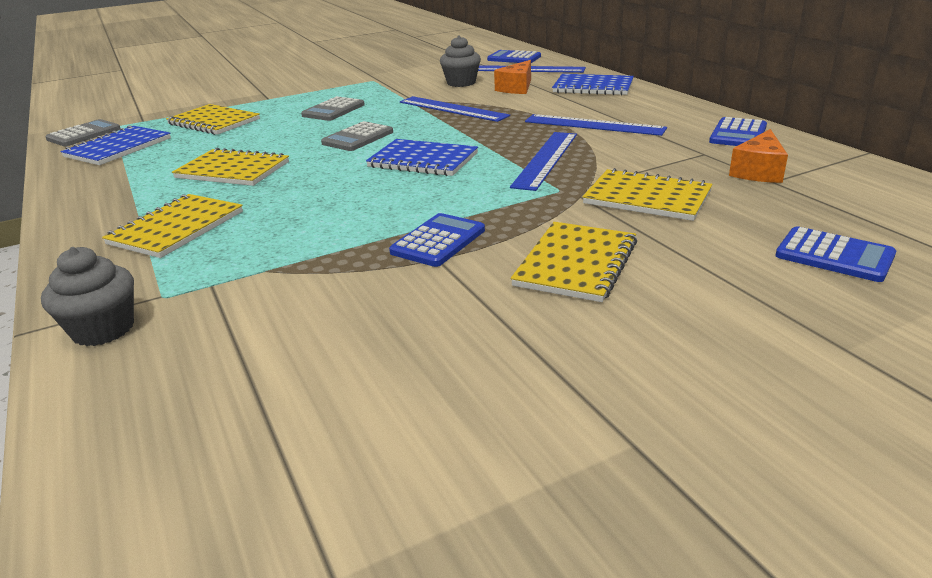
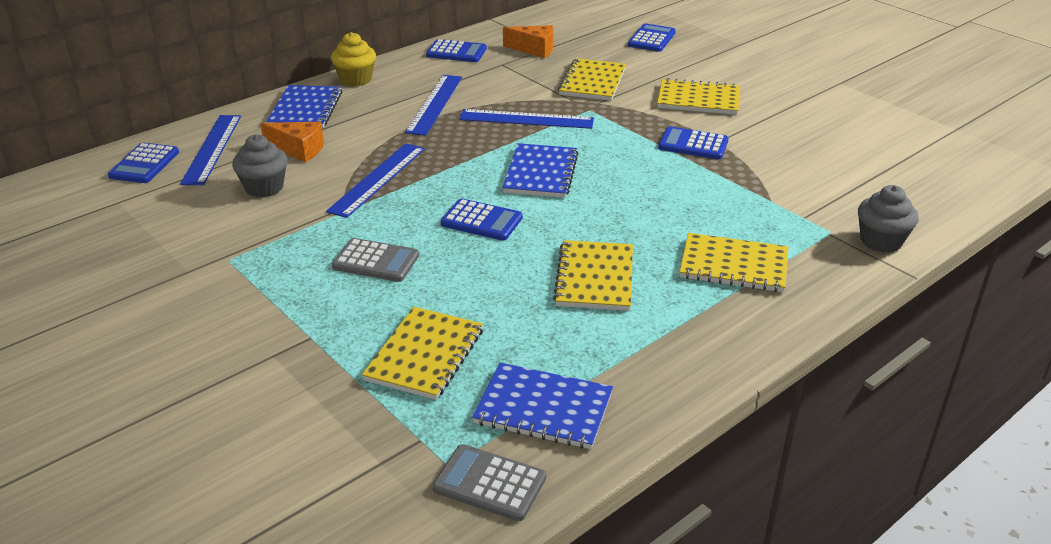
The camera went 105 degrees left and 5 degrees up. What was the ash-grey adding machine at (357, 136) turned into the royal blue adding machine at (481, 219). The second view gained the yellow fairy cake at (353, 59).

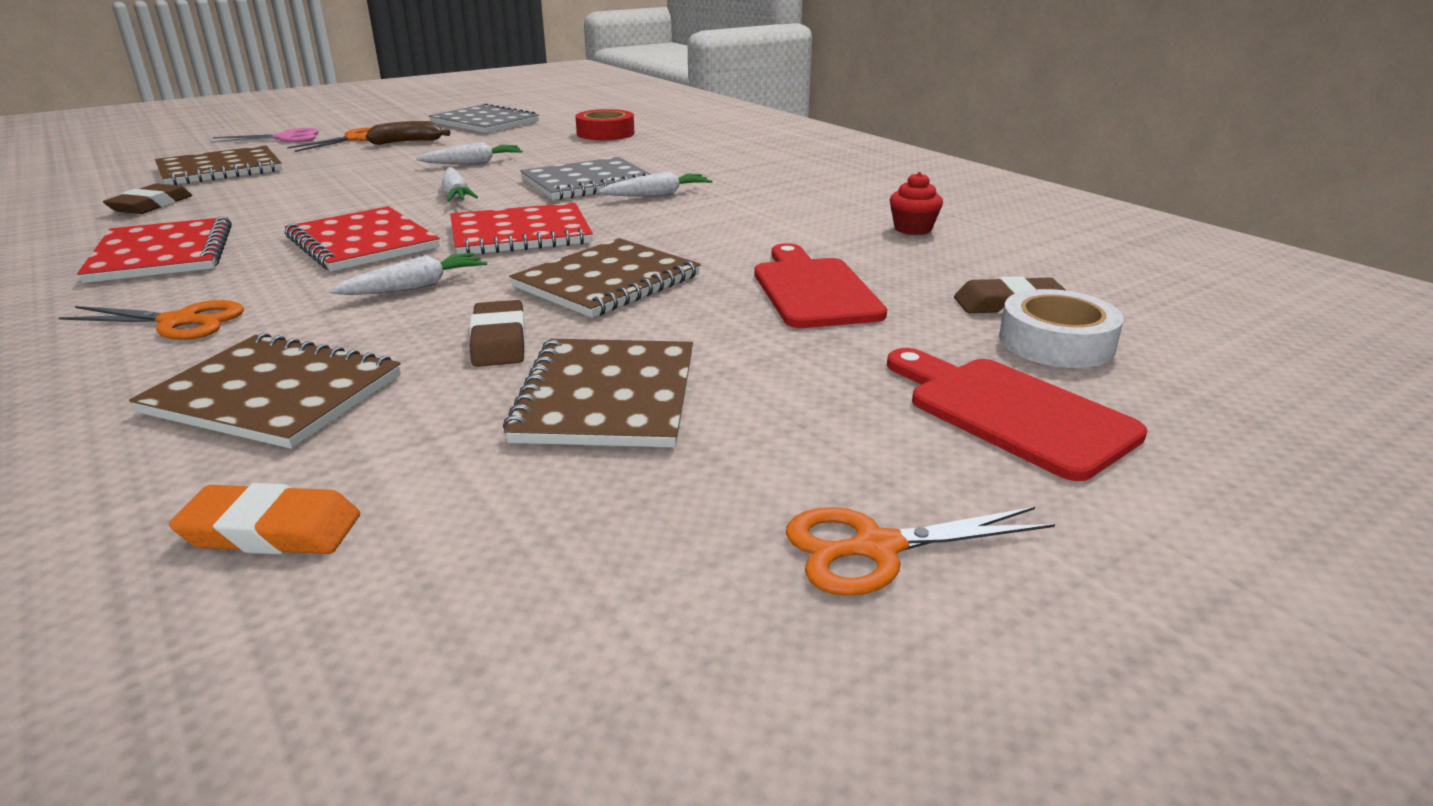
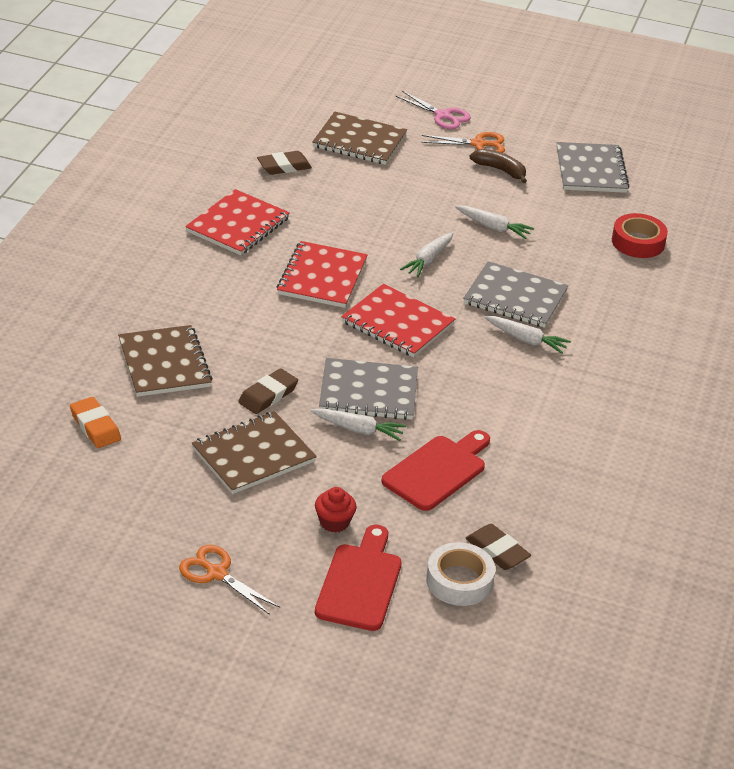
The camera went 50 degrees right and 10 degrees up. The second view lost the orange-coloured scissors at (151, 320). The snow-white toy carrot ended up elsewhere, having gone from (408, 274) to (358, 424). What was the russet exercise book at (605, 278) turned into the ash-grey exercise book at (368, 389). The red fairy cake ended up elsewhere, having gone from (916, 203) to (336, 510).

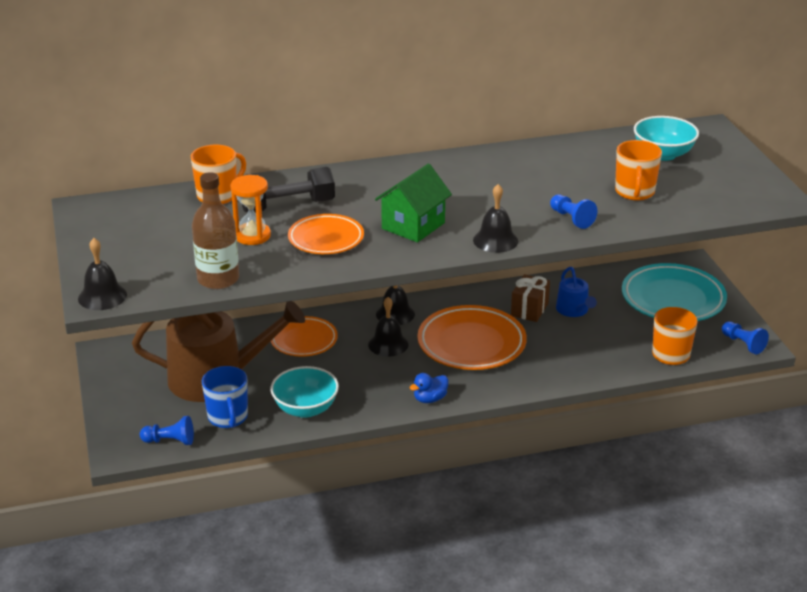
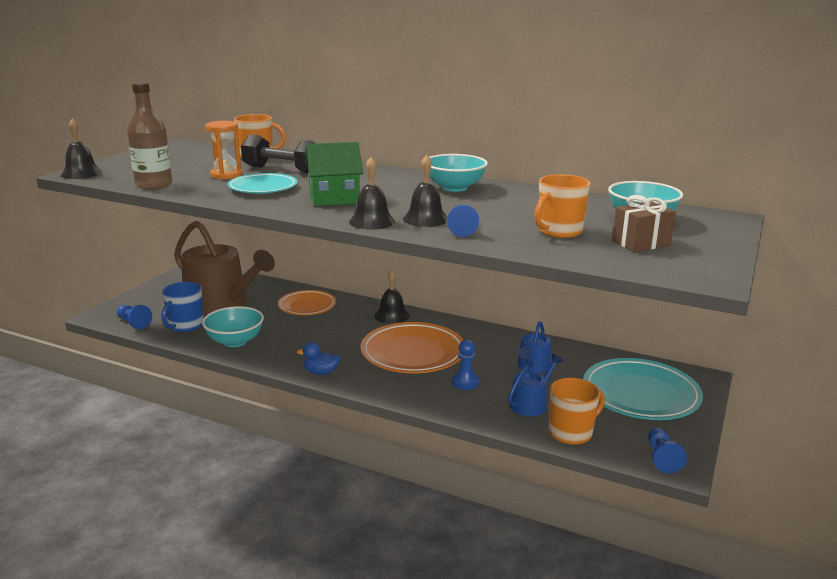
The camera went 40 degrees right and 10 degrees down. What was the orange-coloured plate at (326, 234) turned into the teal plate at (262, 183). The jet-black bell ended up elsewhere, having gone from (388, 327) to (425, 191). The russet present ended up elsewhere, having gone from (530, 298) to (644, 223). The second view gained the teal serving bowl at (458, 173). The second view gained the royal blue game pawn at (465, 365). The second view gained the royal blue sprinkling can at (535, 385).

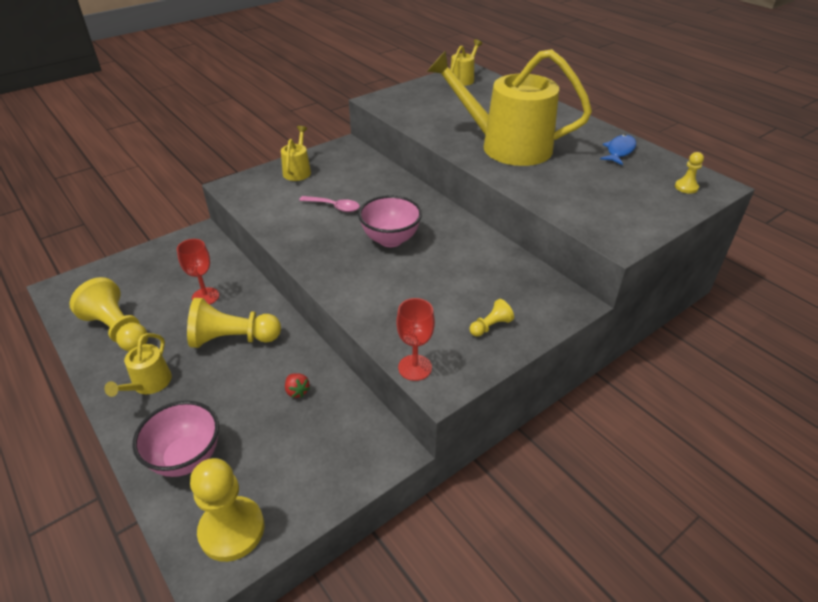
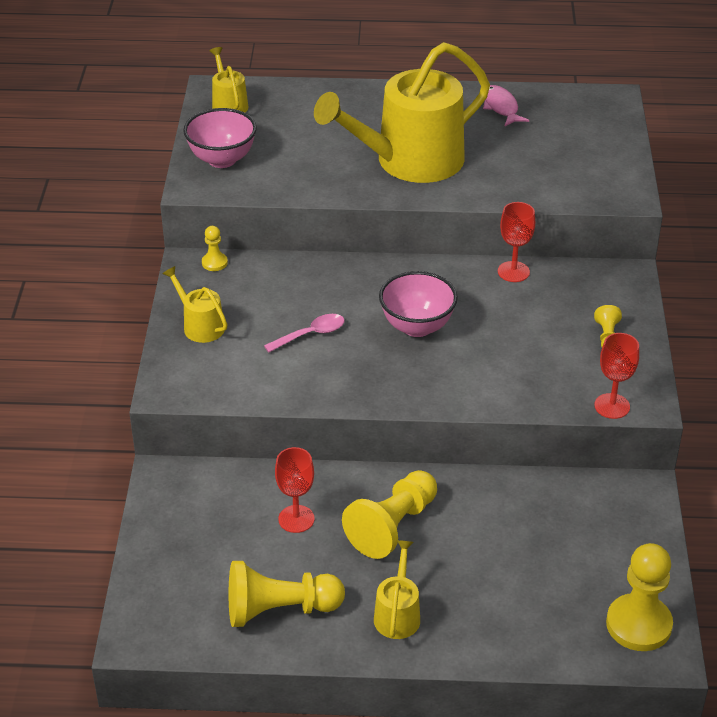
The camera went 50 degrees left and 0 degrees up. The yellow sprinkling can at (138, 365) ended up facing another way, 135 degrees counterclockwise from before. The rosy serving bowl ended up elsewhere, having gone from (175, 439) to (220, 138). The second view lost the red berry at (297, 385). What was the royal blue fish figure at (618, 149) turned into the rosy fish figure at (506, 105). The yellow game pawn ended up elsewhere, having gone from (689, 173) to (215, 248). The second view gained the red goblet at (516, 242).

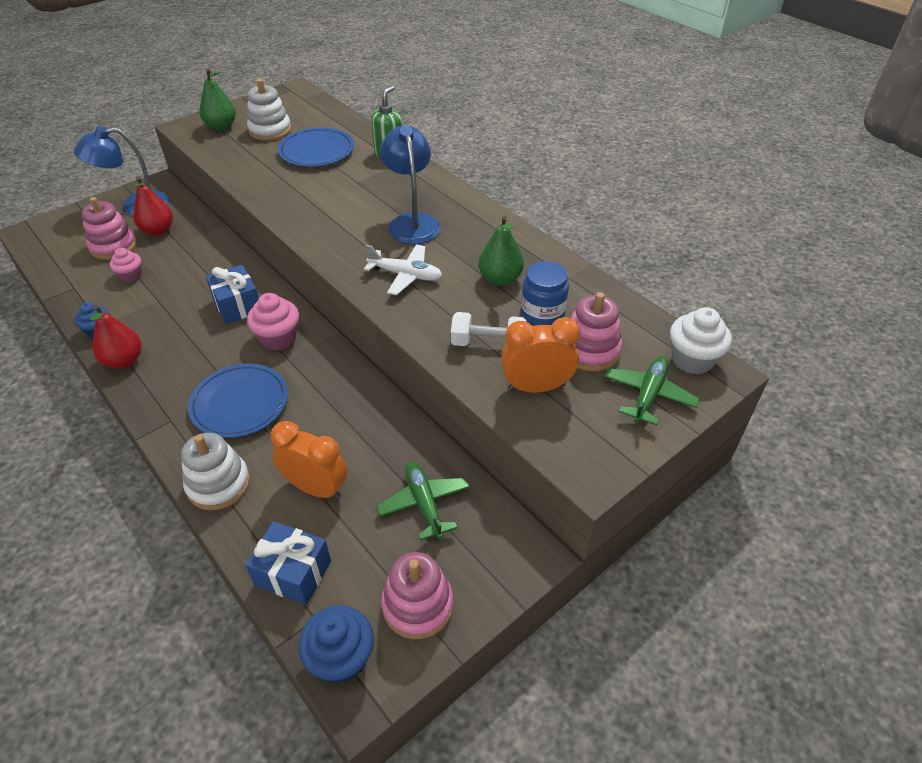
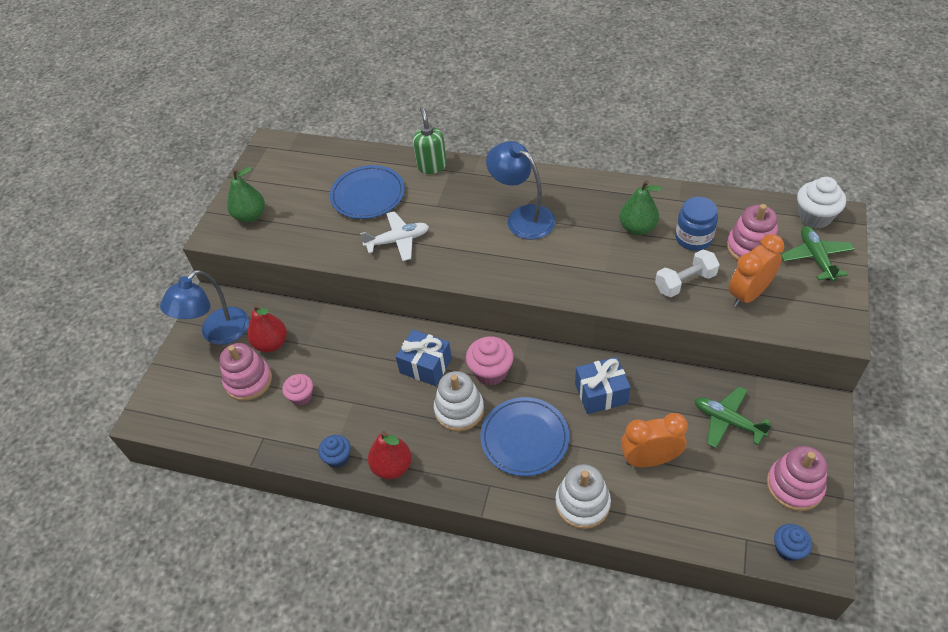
The camera went 30 degrees left and 5 degrees up. The royal blue present ended up elsewhere, having gone from (288, 563) to (603, 385). The snow-white stacking toy ended up elsewhere, having gone from (269, 110) to (459, 401). The size of the royal blue fairy cake at (336, 644) changed by a factor of 0.65. The snow-white aeroplane ended up elsewhere, having gone from (403, 269) to (394, 236).

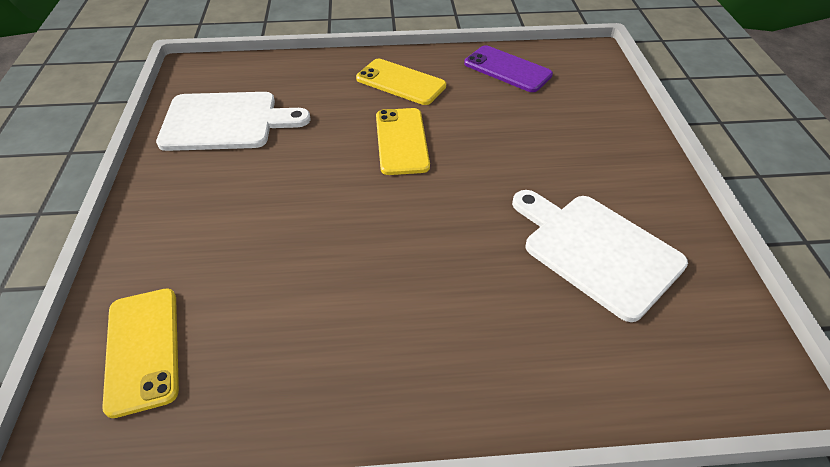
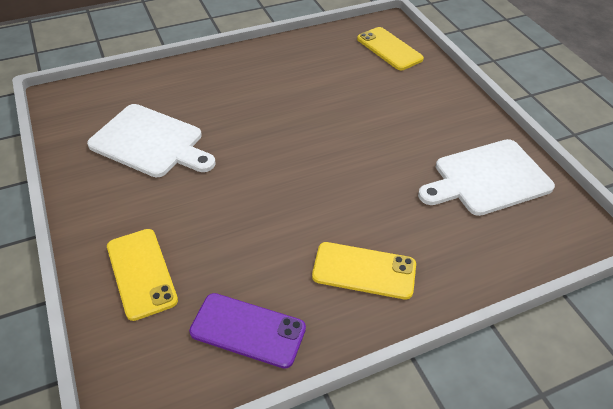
The camera went 160 degrees right and 0 degrees up. The yellow smartphone ended up elsewhere, having gone from (403, 141) to (142, 275).

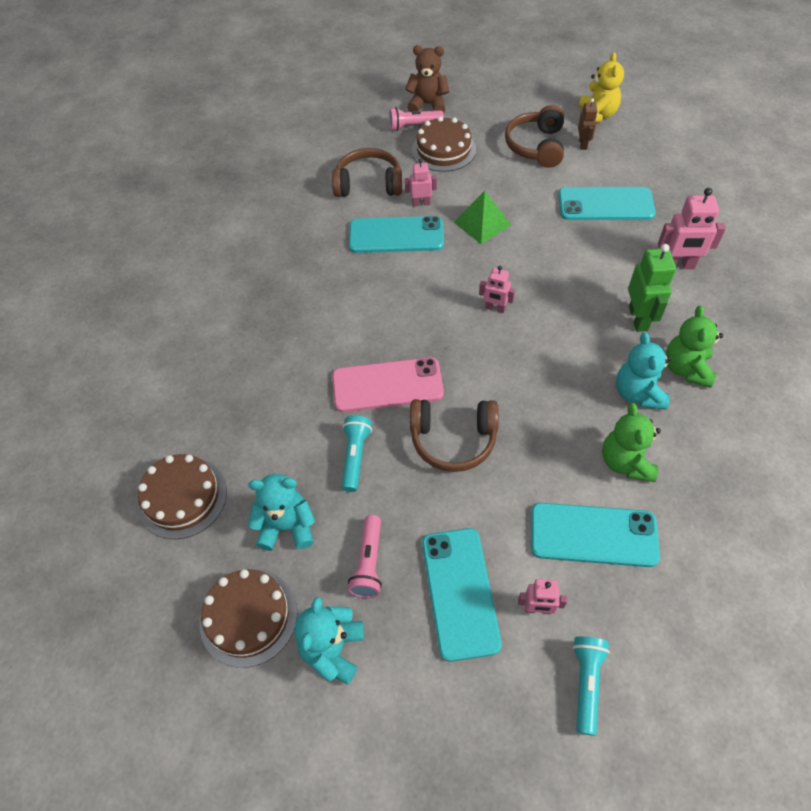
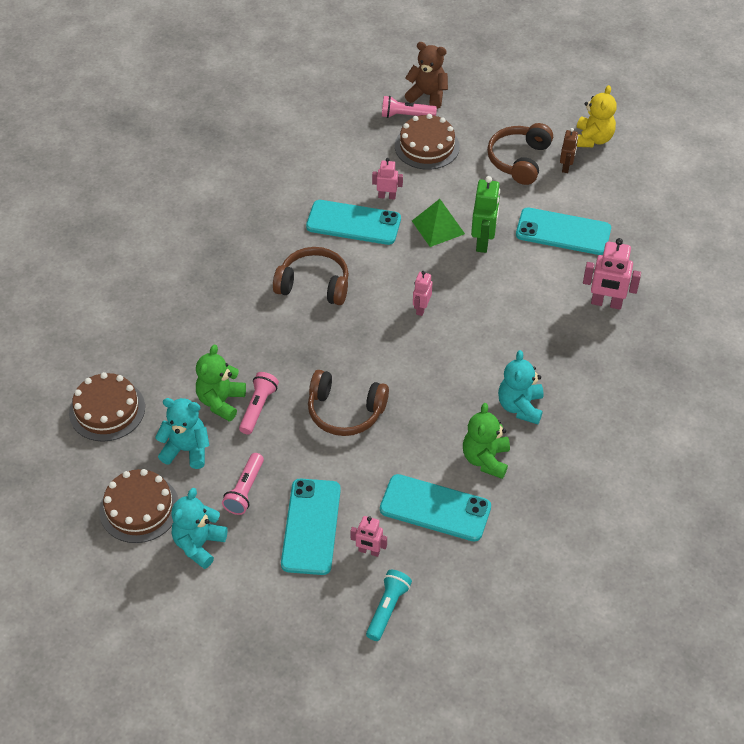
The camera went 10 degrees right and 5 degrees down. The russet headphones ended up elsewhere, having gone from (367, 172) to (311, 276). The second view lost the rosy smartphone at (388, 384). What was the teal torch at (357, 454) turned into the rosy torch at (259, 403). The rosy robot at (497, 289) ended up facing another way, 75 degrees clockwise from before. The emerald robot ended up elsewhere, having gone from (652, 288) to (485, 214). The emerald teddy bear ended up elsewhere, having gone from (694, 347) to (221, 383).

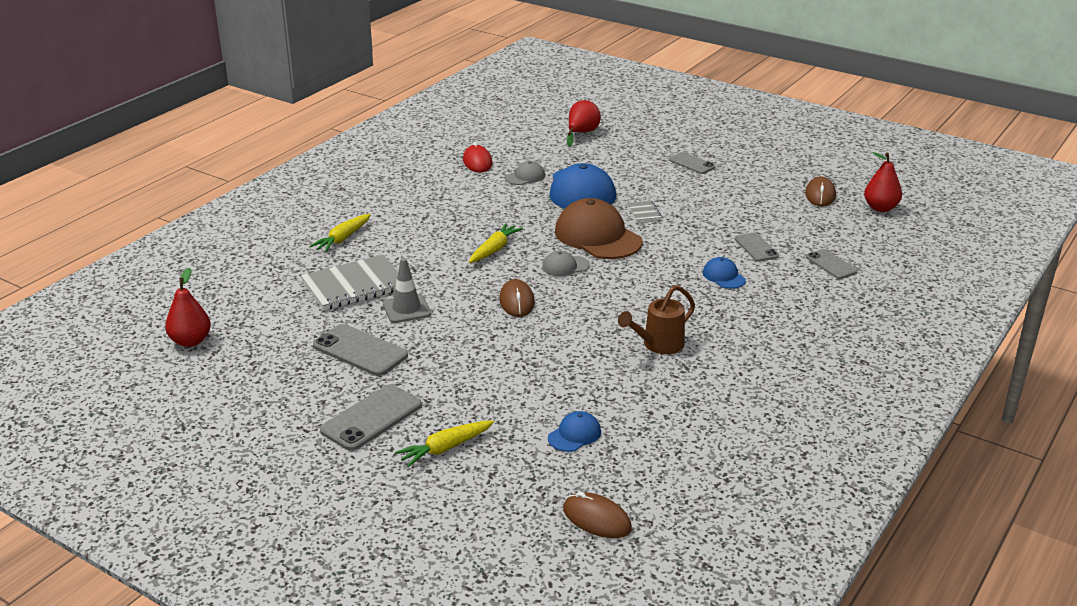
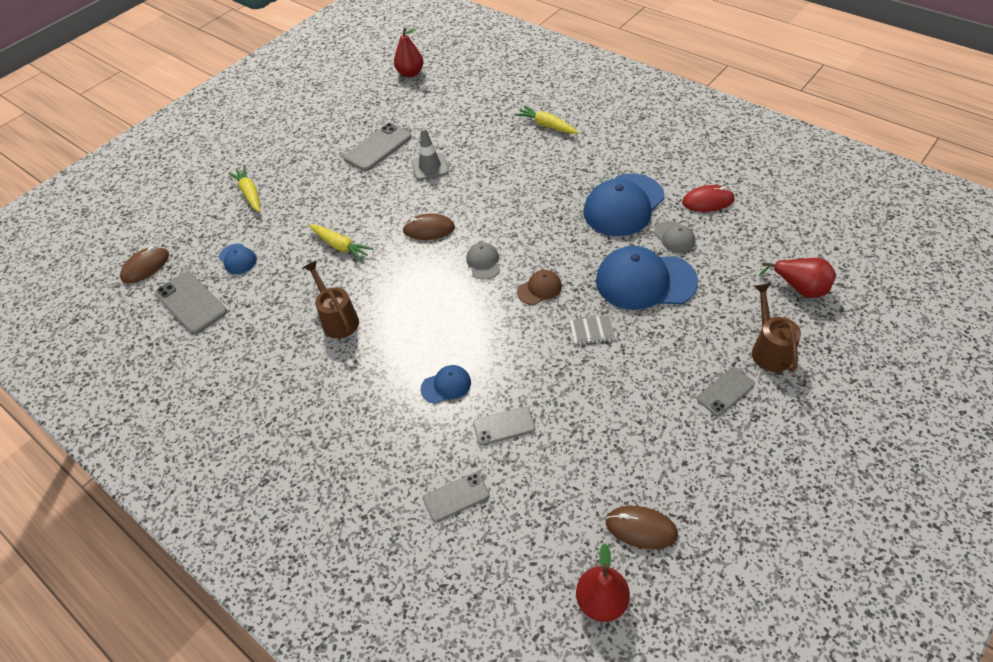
The camera went 100 degrees right and 20 degrees up. The second view lost the ash-grey exercise book at (349, 282). The ash-grey smartphone ended up elsewhere, having gone from (371, 417) to (191, 303). The yellow toy carrot ended up elsewhere, having gone from (496, 243) to (341, 243). The size of the russet cap at (599, 228) changed by a factor of 0.47. The second view gained the royal blue cap at (624, 205). The second view gained the russet sprinkling can at (776, 327).

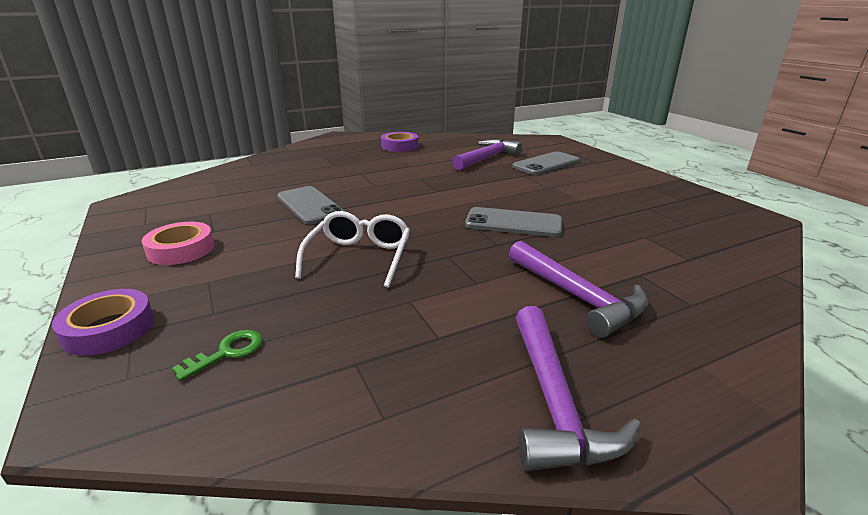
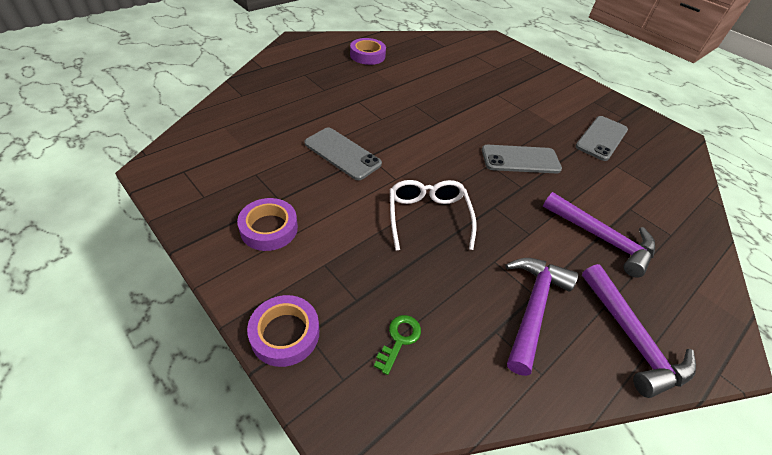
The camera went 20 degrees left and 20 degrees up. What was the rosy tape at (178, 243) turned into the violet tape at (267, 224). The violet claw hammer ended up elsewhere, having gone from (487, 155) to (542, 317). The ash-grey smartphone ended up elsewhere, having gone from (546, 163) to (602, 138).

